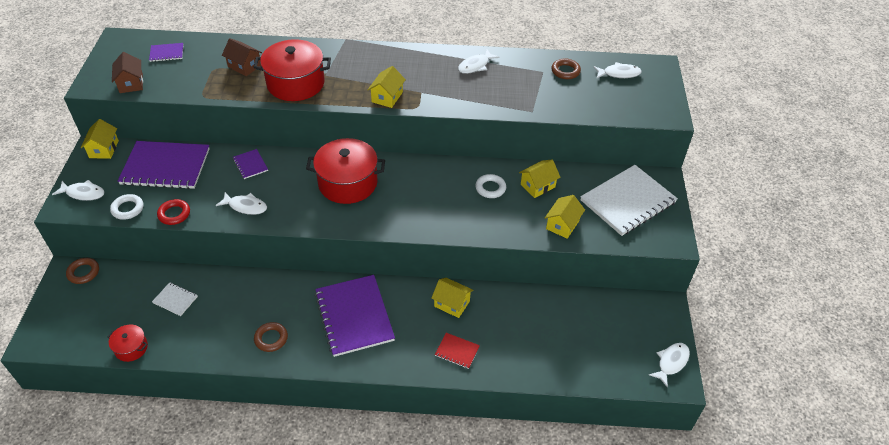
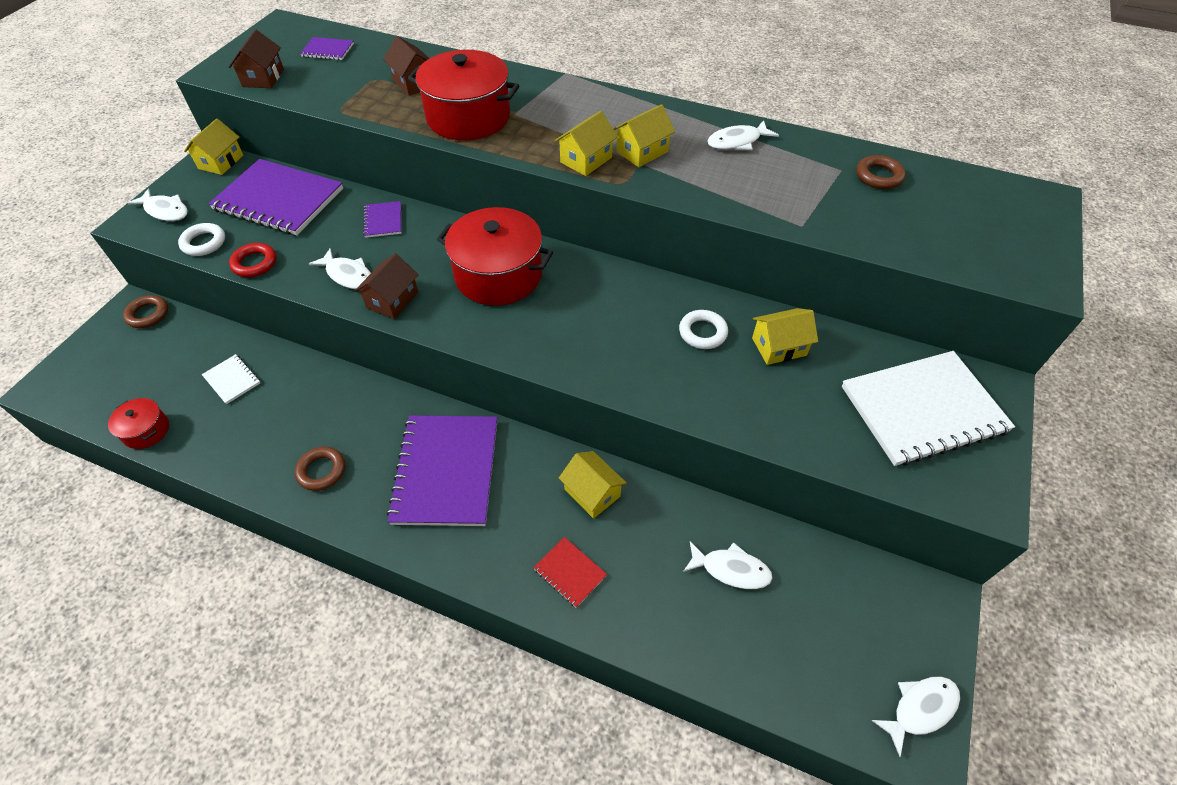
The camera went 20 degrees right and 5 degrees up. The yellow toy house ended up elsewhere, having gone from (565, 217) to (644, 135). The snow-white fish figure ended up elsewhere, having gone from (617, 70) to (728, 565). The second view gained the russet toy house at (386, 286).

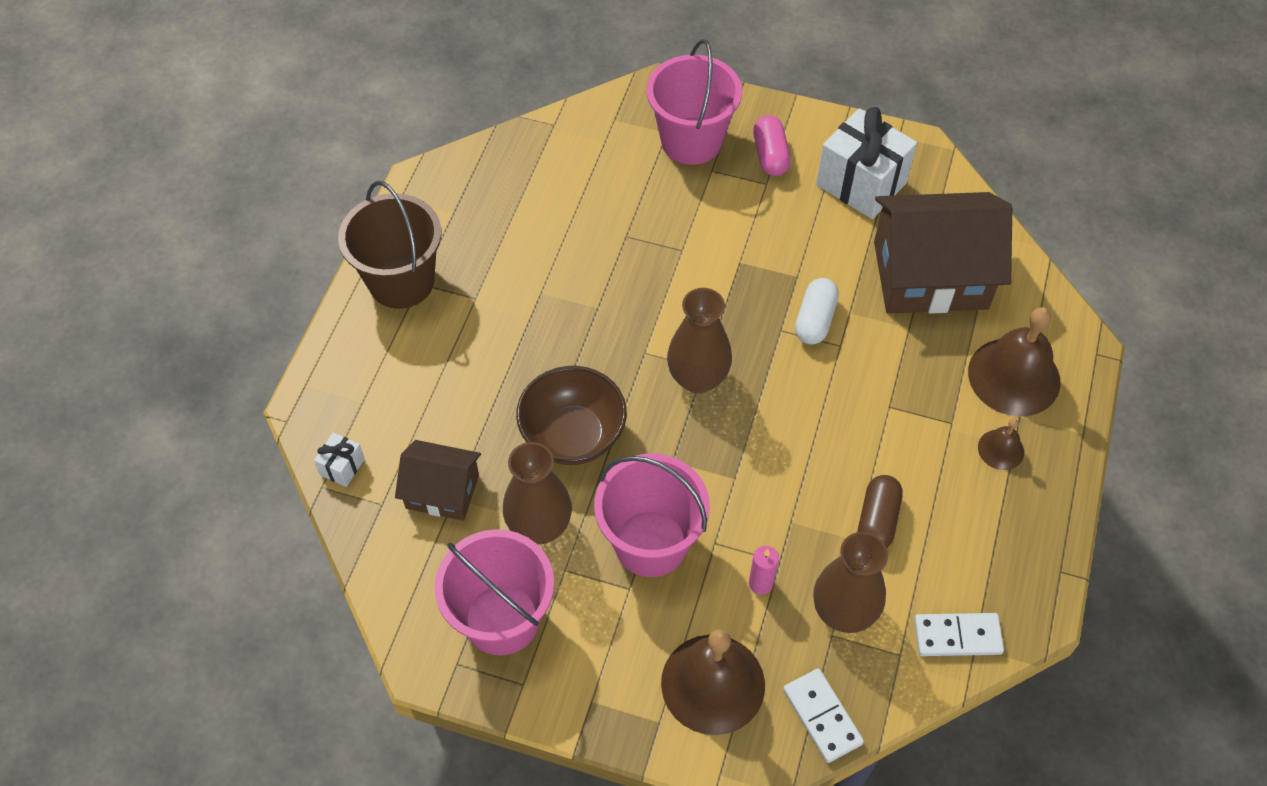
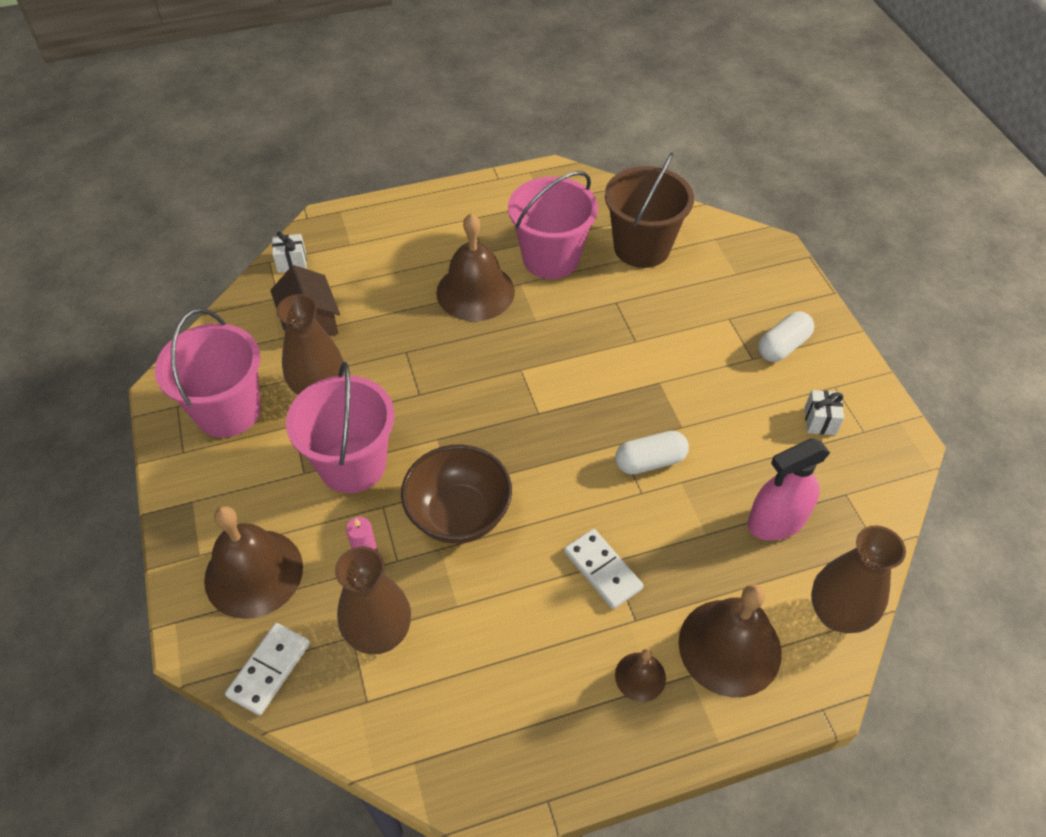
The camera went 55 degrees right and 5 degrees down. The russet bucket ended up elsewhere, having gone from (389, 245) to (649, 210). The russet serving bowl ended up elsewhere, having gone from (571, 415) to (456, 494). The rosy bucket ended up elsewhere, having gone from (694, 102) to (553, 225). The russet flower vase ended up elsewhere, having gone from (699, 341) to (858, 579). What was the rosy pill at (772, 145) turned into the snow-white pill at (786, 336). The size of the snow-white present at (866, 163) changed by a factor of 0.45. The second view lost the russet pill at (880, 511). Where the russet toy house stood at (943, 253), the rosy spray cleaner came to stand at (788, 489). The snow-white domino tile ended up elsewhere, having gone from (959, 634) to (604, 569). The second view gained the russet bell at (475, 267).

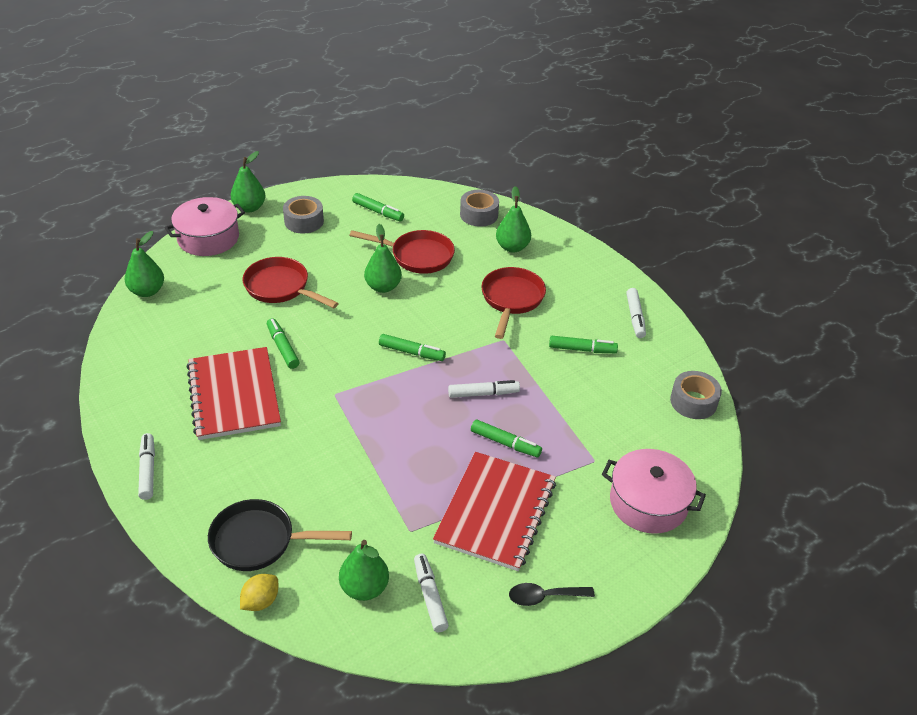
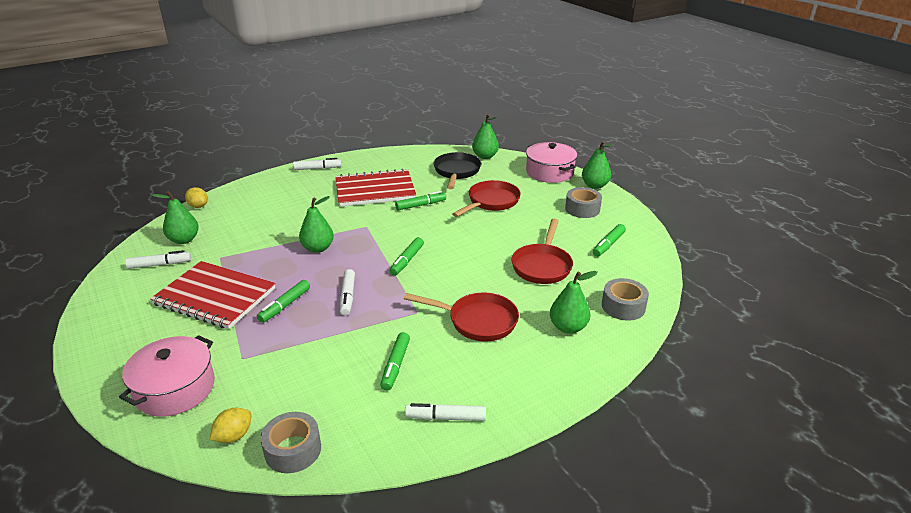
The camera went 95 degrees right and 10 degrees down. The jet-black skillet ended up elsewhere, having gone from (280, 535) to (457, 170). The emerald pear fruit ended up elsewhere, having gone from (383, 258) to (316, 224). The second view lost the jet-black teaspoon at (552, 594). The second view gained the yellow citrus fruit at (231, 425).

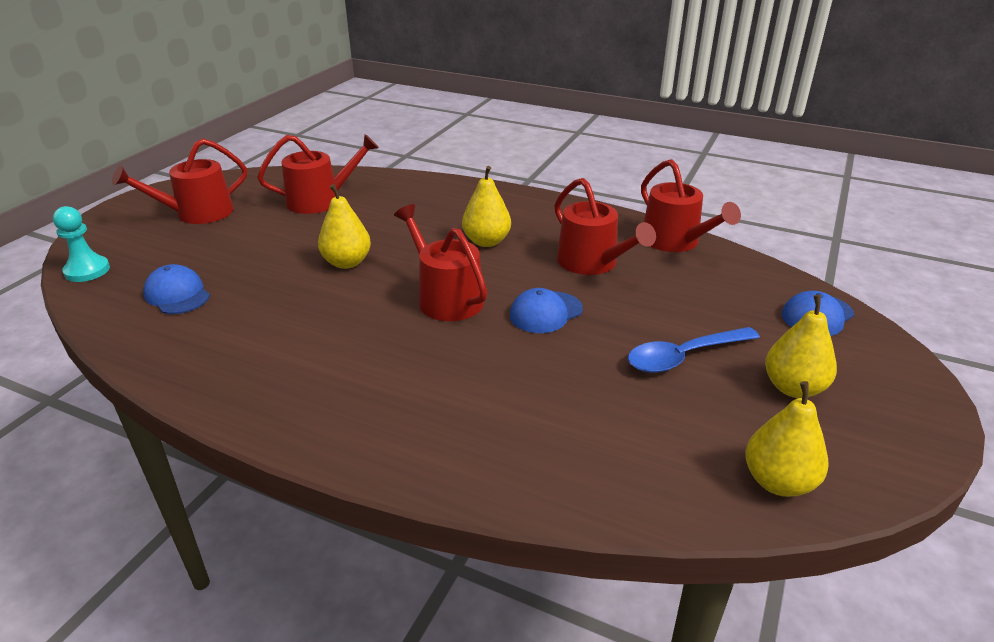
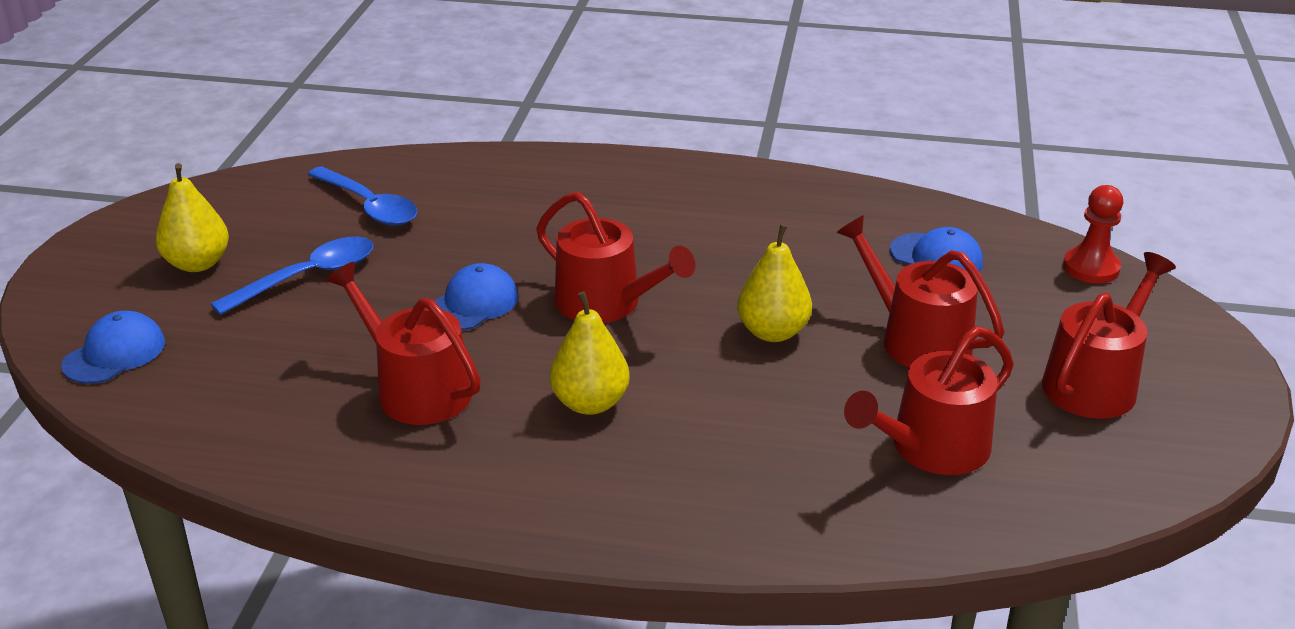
The camera went 165 degrees right and 0 degrees up. What was the teal game pawn at (81, 244) turned into the red game pawn at (1093, 234). The red sprinkling can ended up elsewhere, having gone from (691, 205) to (920, 291). The second view lost the yellow pear fruit at (787, 439). The second view gained the royal blue teaspoon at (362, 196).

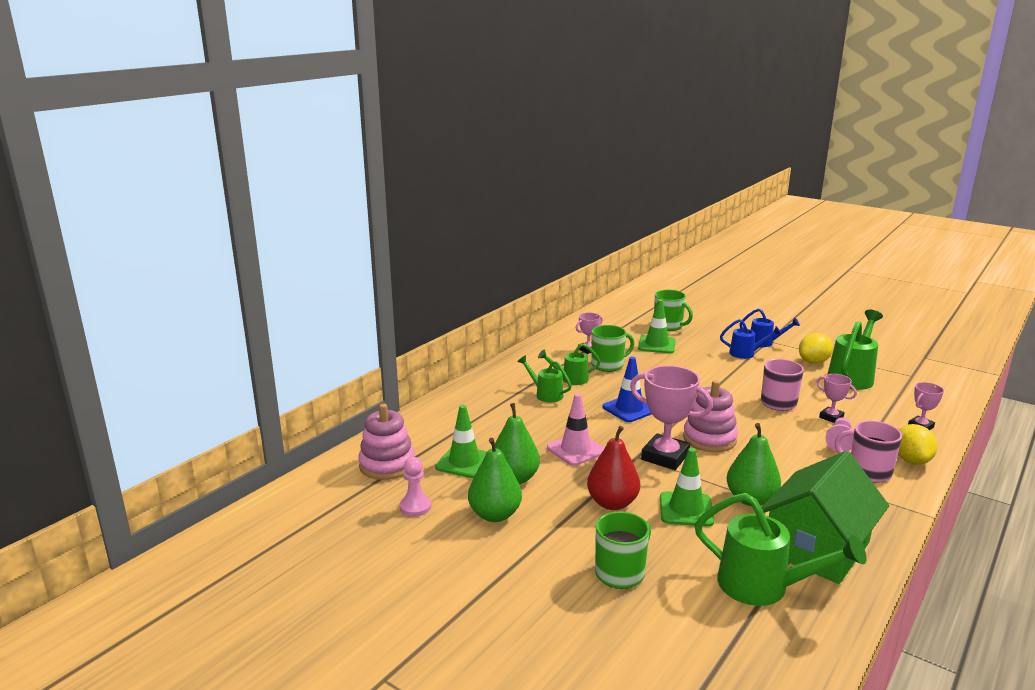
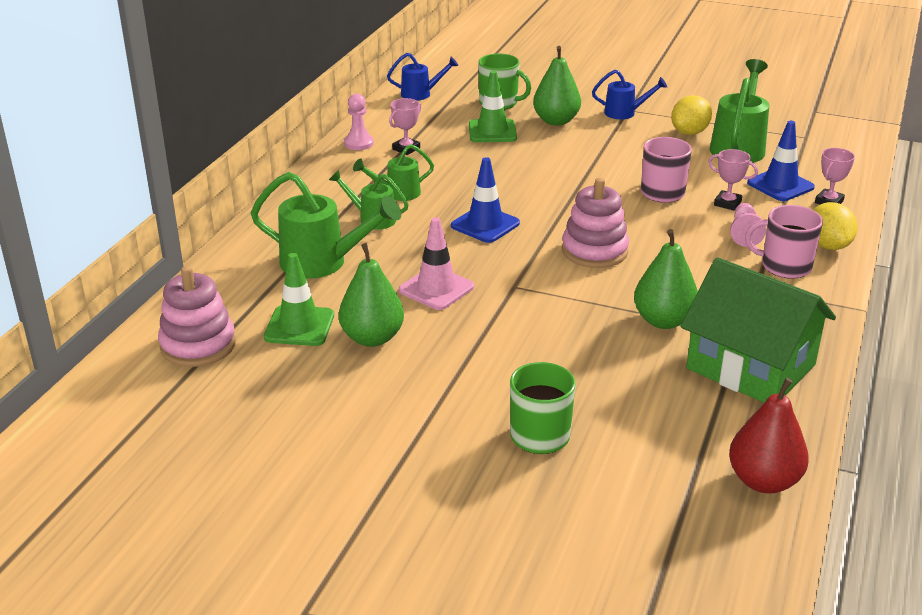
The camera went 15 degrees left and 10 degrees up. The rosy game pawn ended up elsewhere, having gone from (415, 487) to (359, 122). The emerald pear fruit ended up elsewhere, having gone from (495, 480) to (557, 86). The red pear fruit ended up elsewhere, having gone from (613, 468) to (769, 435). The second view lost the emerald tea mug at (612, 348). The second view lost the rosy prize cup at (671, 418). The second view lost the emerald safety cone at (687, 487). The emerald sprinkling can ended up elsewhere, having gone from (780, 549) to (326, 225). The royal blue sprinkling can ended up elsewhere, having gone from (751, 339) to (423, 77). The emerald toy house at (825, 517) ended up facing another way, 75 degrees counterclockwise from before. The second view gained the royal blue safety cone at (781, 161).

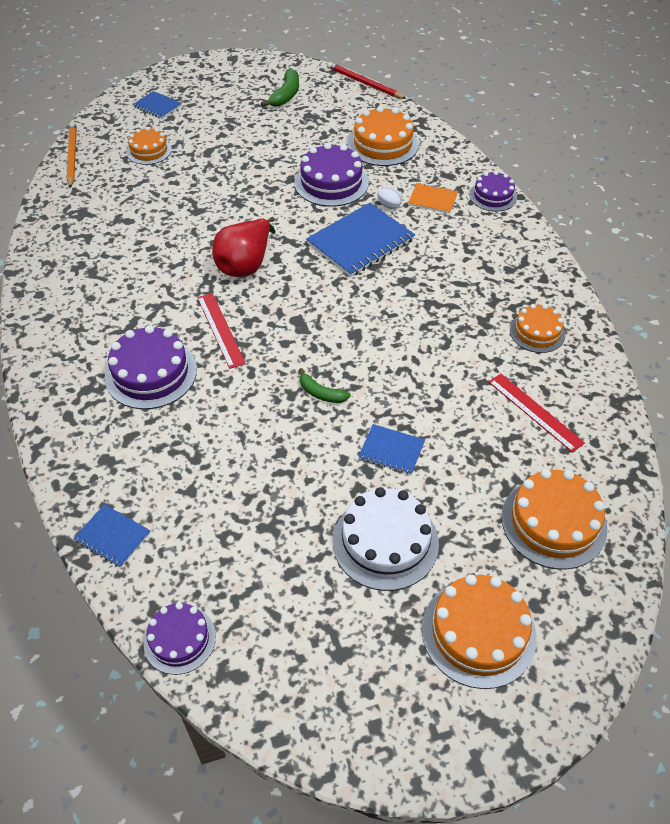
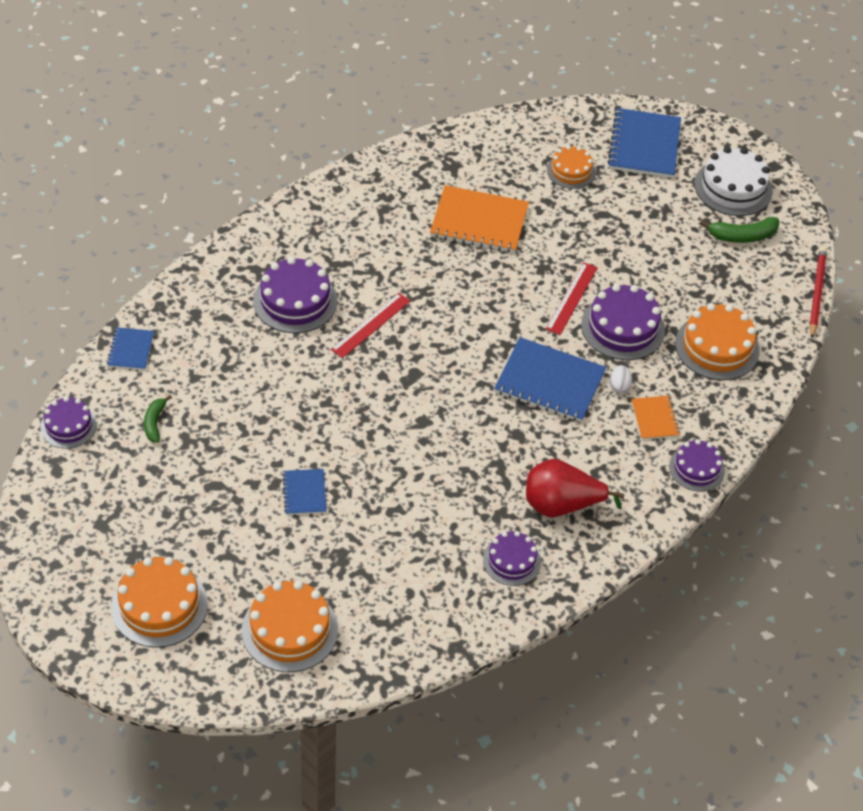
The camera went 60 degrees right and 0 degrees up. The second view lost the orange-coloured pencil at (72, 155). The size of the royal blue exercise book at (157, 105) changed by a factor of 1.90. The red pear fruit ended up elsewhere, having gone from (244, 247) to (575, 488). The emerald banana ended up elsewhere, having gone from (325, 385) to (158, 419). The snow-white cake ended up elsewhere, having gone from (386, 539) to (733, 181). The red ruler ended up elsewhere, having gone from (537, 413) to (572, 298). What was the orange-coloured cake at (537, 328) turned into the violet cake at (512, 558). The second view gained the orange-coloured exercise book at (479, 219).

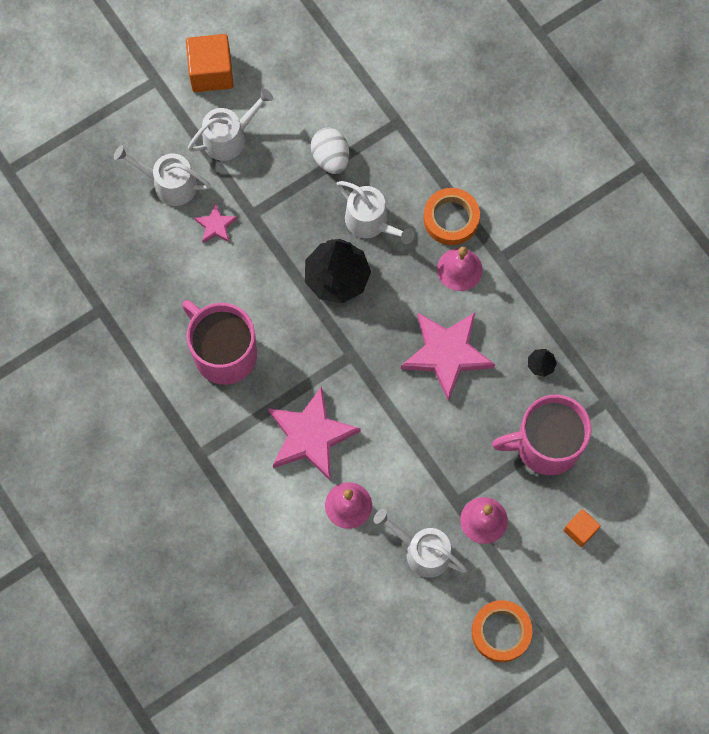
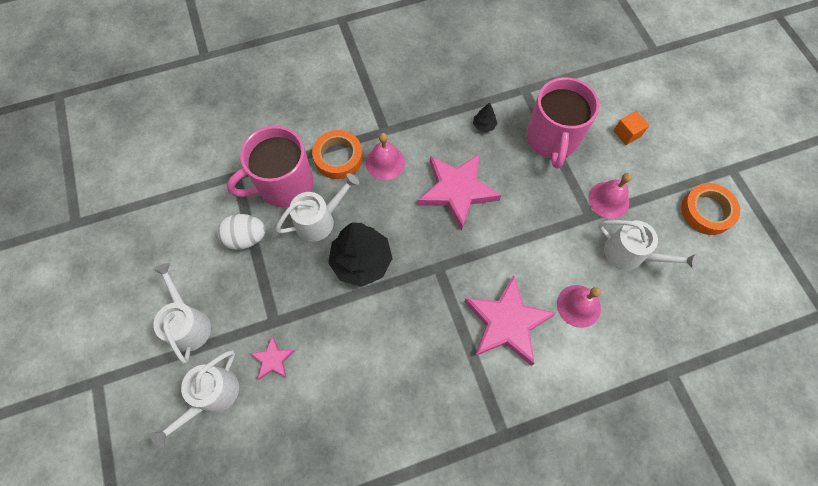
The camera went 75 degrees left and 5 degrees down. The rosy tea mug ended up elsewhere, having gone from (219, 342) to (270, 166). The second view lost the orange-coloured cube at (210, 63). The snow-white sprinkling can at (420, 543) ended up facing another way, 105 degrees counterclockwise from before.

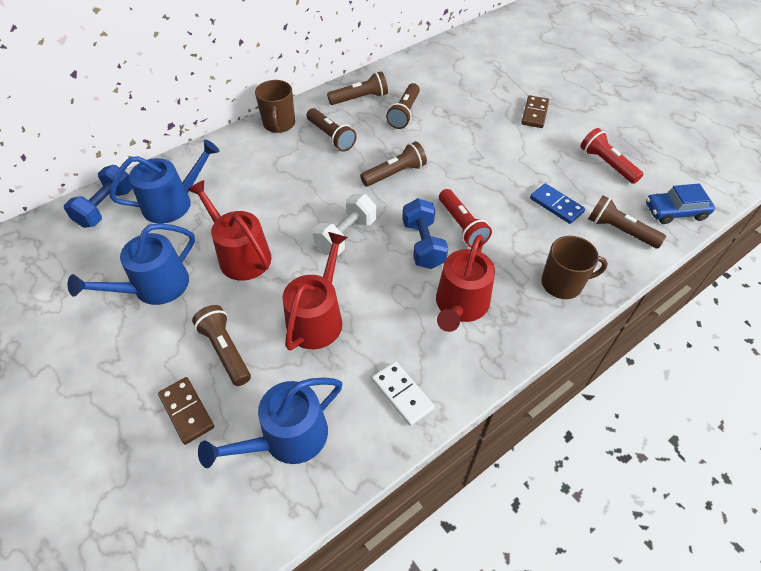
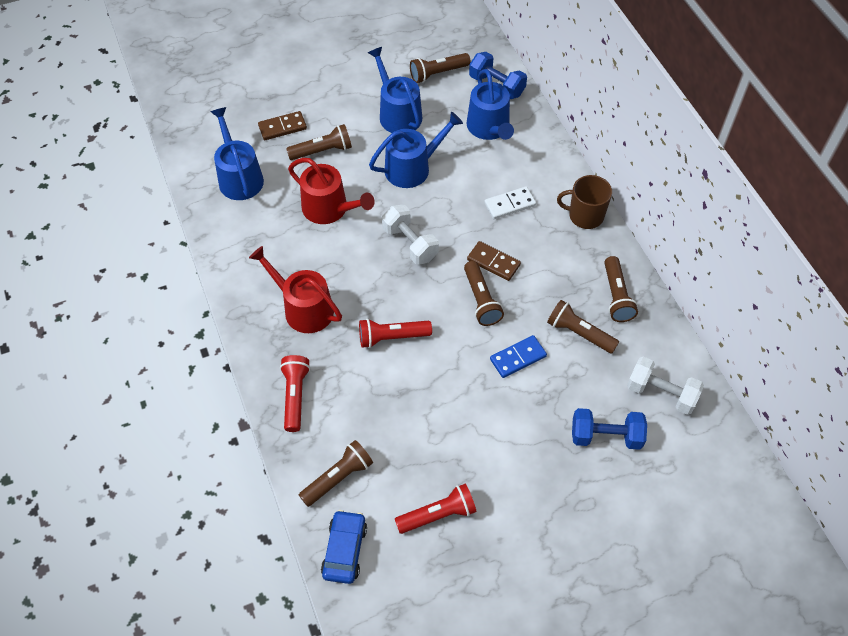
The camera went 105 degrees right and 5 degrees up. What was the red sprinkling can at (230, 230) turned into the royal blue sprinkling can at (416, 150). The russet torch ended up elsewhere, having gone from (332, 130) to (440, 68). The snow-white domino tile ended up elsewhere, having gone from (403, 393) to (510, 202). The royal blue dumbbell ended up elsewhere, having gone from (425, 233) to (609, 429). The russet domino tile ended up elsewhere, having gone from (535, 111) to (494, 261). The royal blue domino tile ended up elsewhere, having gone from (557, 203) to (518, 356). Where the russet tea mug stood at (574, 267), the red torch came to stand at (295, 393). The second view gained the snow-white dumbbell at (665, 385).

